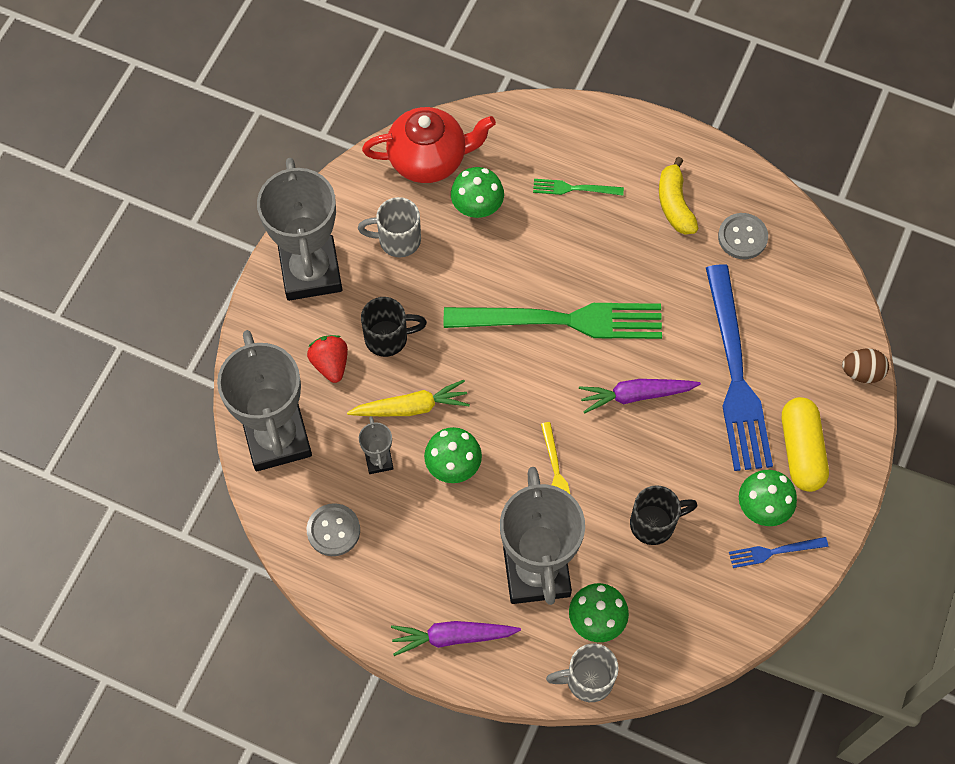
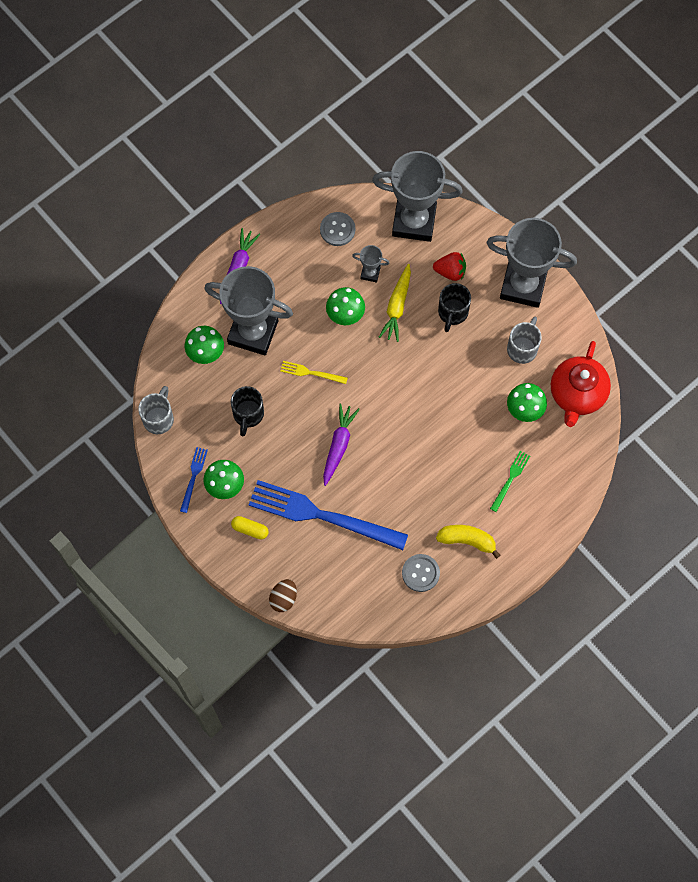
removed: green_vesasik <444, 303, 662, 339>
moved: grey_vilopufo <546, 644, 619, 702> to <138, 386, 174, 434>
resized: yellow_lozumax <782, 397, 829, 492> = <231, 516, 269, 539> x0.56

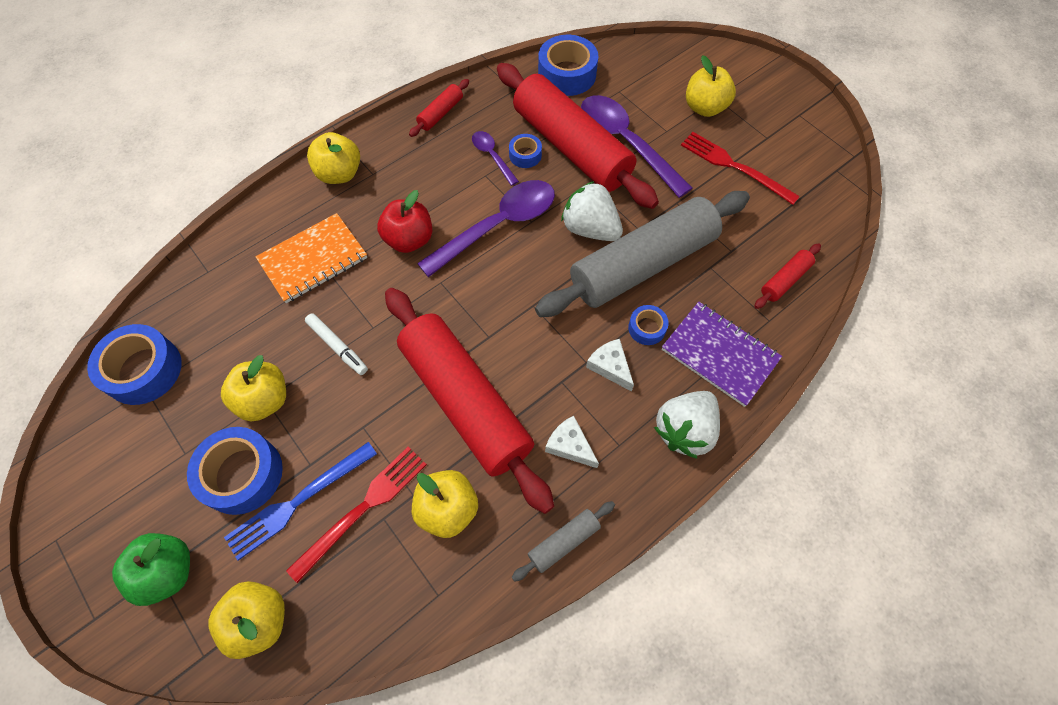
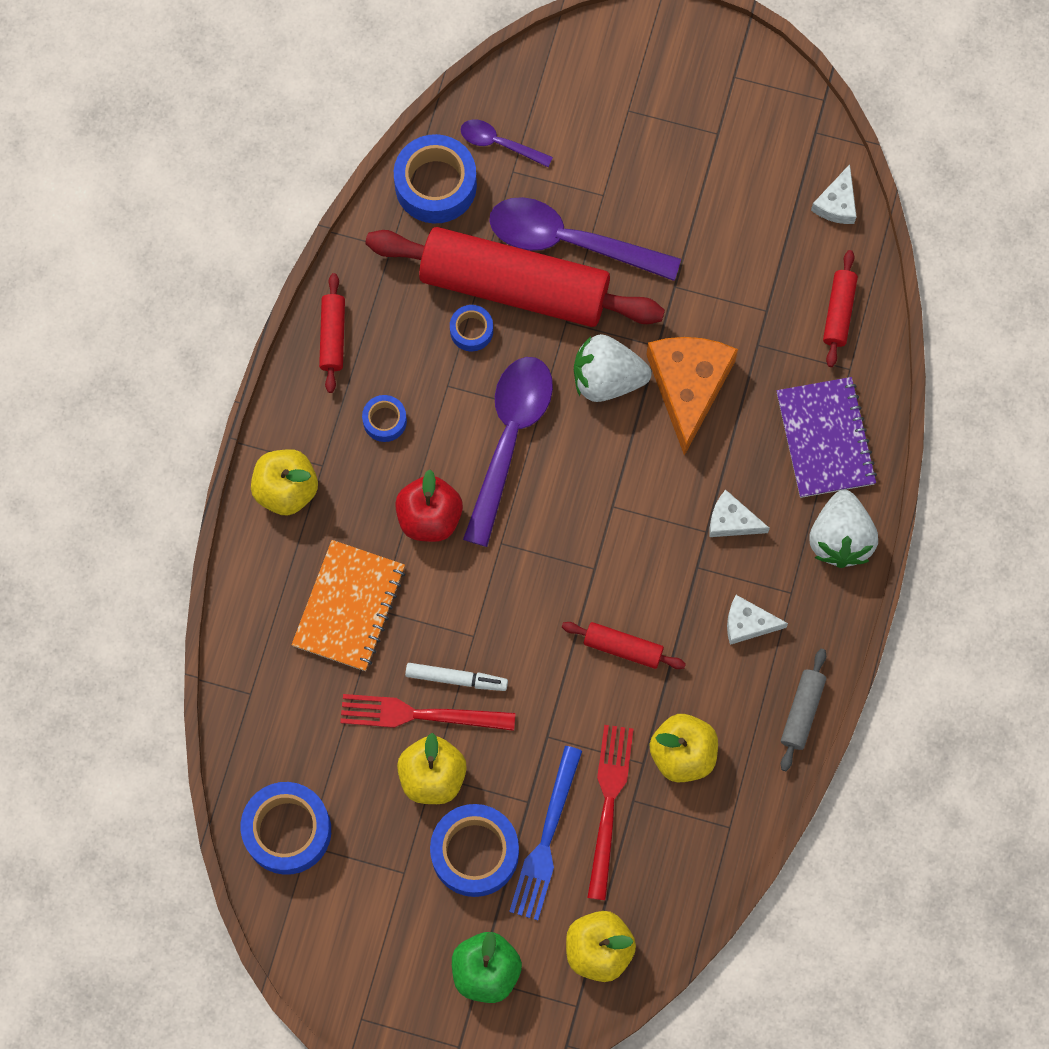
removed: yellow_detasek <686, 55, 736, 117>
added: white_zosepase <811, 164, 857, 224>
moved: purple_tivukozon <472, 131, 519, 186> to <461, 119, 553, 167>; red_vesasik <681, 132, 800, 205> to <340, 694, 515, 731>; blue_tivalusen <628, 305, 669, 345> to <362, 395, 407, 442>
replaced: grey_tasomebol <535, 191, 750, 317> to orange_zosepase <646, 337, 738, 456>
turned: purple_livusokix <662, 302, 782, 407> = <777, 377, 877, 498> 75 degrees clockwise
resized: red_tasomebol <385, 288, 554, 514> = <562, 622, 686, 669> x0.41

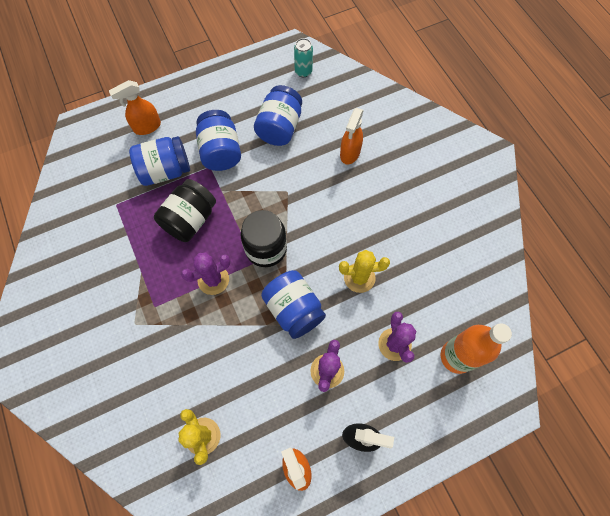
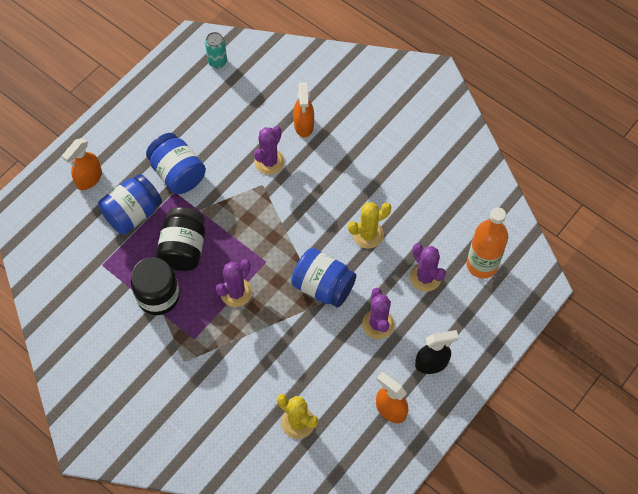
removed: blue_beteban <254, 85, 302, 146>
added: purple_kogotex <254, 126, 285, 175>
moved: black_beteban <240, 210, 287, 267> to <131, 257, 180, 315>

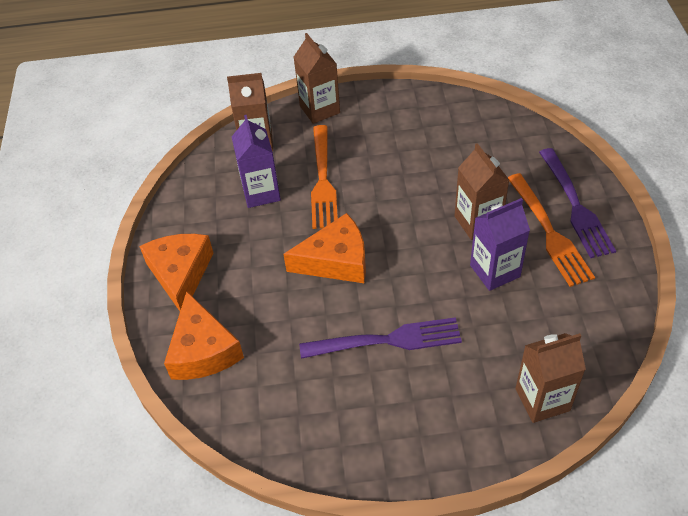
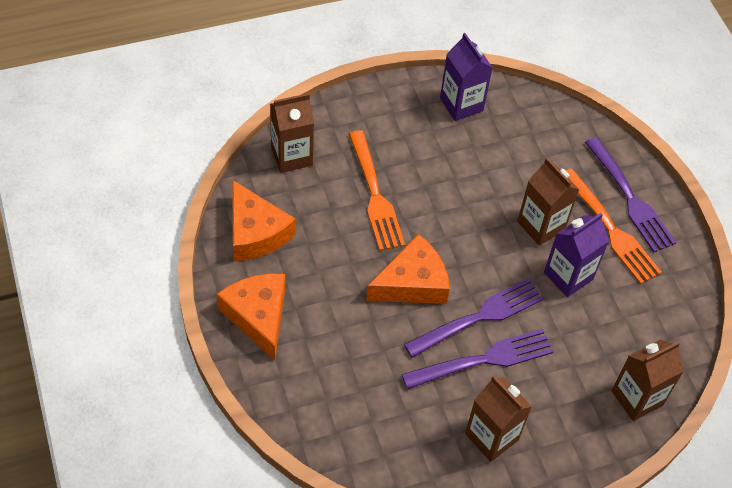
added: purple_vesasik <404, 278, 544, 358>
moved: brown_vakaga <294, 33, 340, 124> to <465, 376, 532, 462>; purple_vakaga <232, 115, 281, 208> to <440, 33, 493, 121>; orange_zosepase <164, 291, 244, 380> to <232, 180, 295, 261>

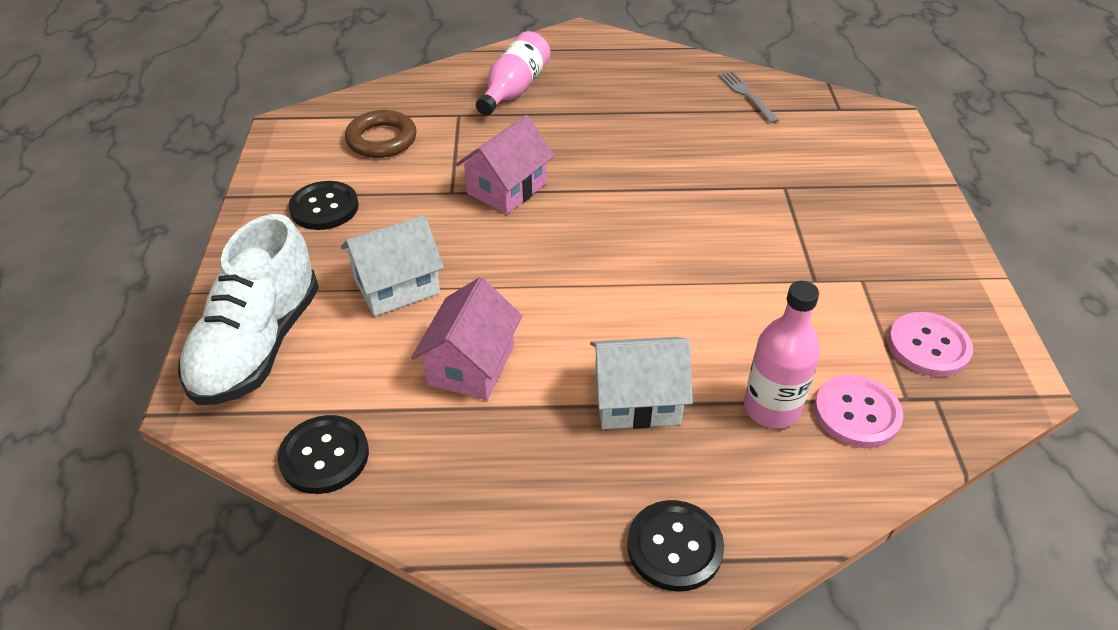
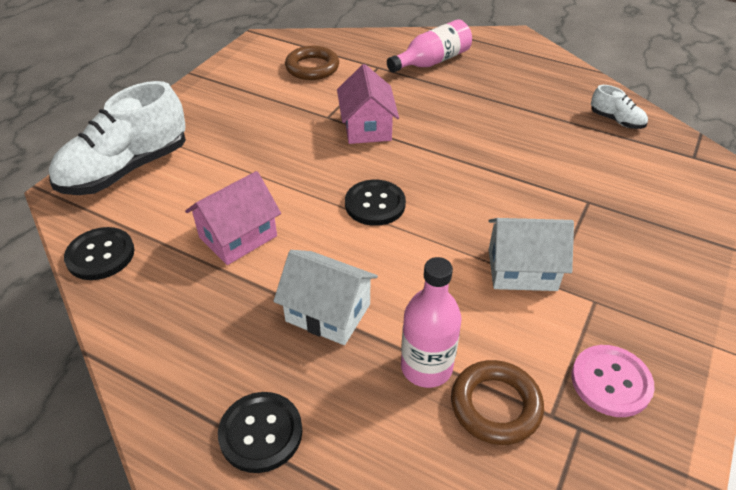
moved: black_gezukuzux <288, 181, 359, 230> to <345, 180, 406, 226>; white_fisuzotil <341, 215, 444, 316> to <489, 218, 574, 291>
replaced: grey_vesasik <719, 71, 779, 123> to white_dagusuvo <591, 85, 648, 129>; pink_gezukuzux <814, 375, 903, 448> to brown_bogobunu <451, 360, 544, 445>
turned: pink_fisuzotil <456, 115, 554, 214> = <337, 64, 399, 144> 75 degrees counterclockwise

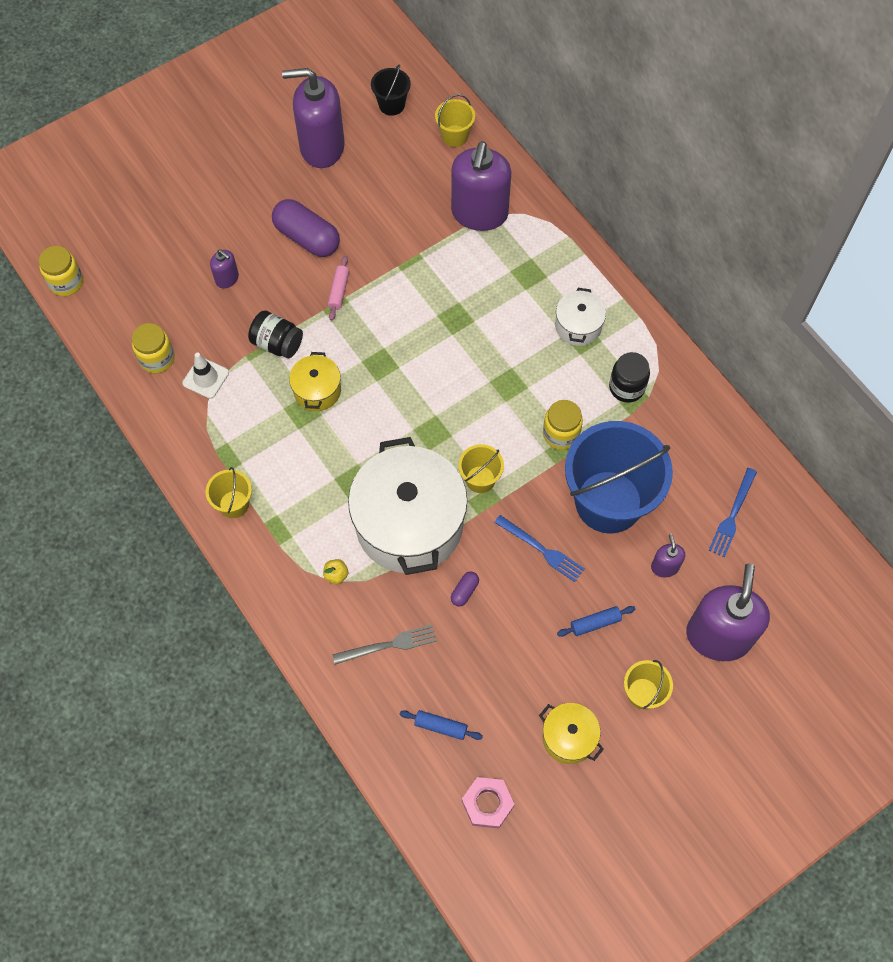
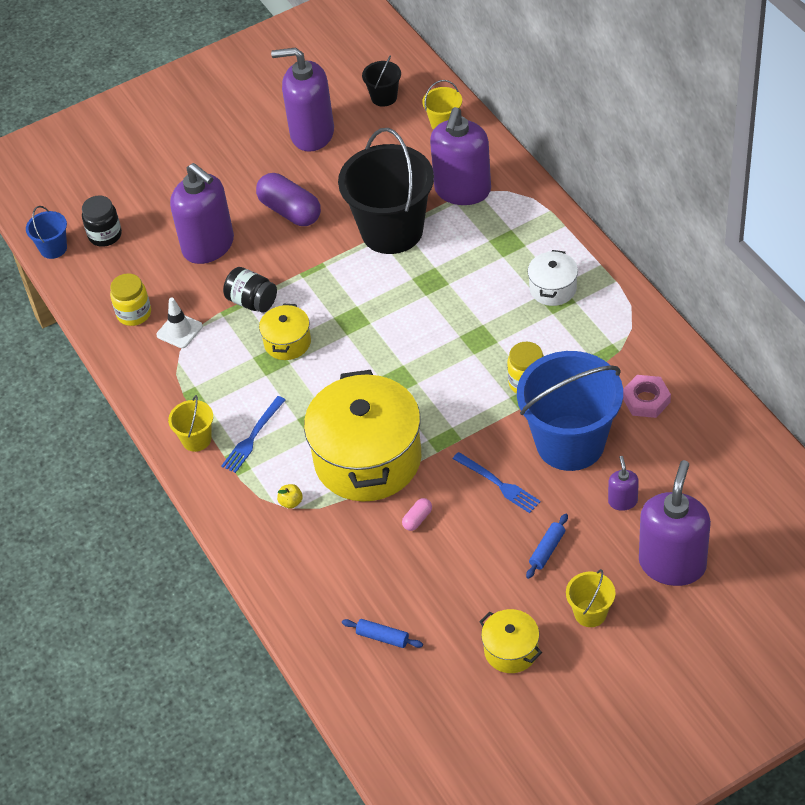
removed: pink_tasomebol <328, 256, 349, 321>; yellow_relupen <458, 444, 504, 493>; grey_vesasik <332, 625, 437, 665>
added: black_relupen <338, 128, 434, 254>
moved: black_beteban <609, 352, 650, 403> to <82, 196, 122, 247>; blue_vesasik <709, 468, 757, 557> to <221, 396, 285, 473>; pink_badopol <462, 777, 515, 829> to <623, 375, 671, 418>
replaced: yellow_beteban <39, 246, 83, 296> to blue_relupen <26, 206, 67, 259>
recoloured: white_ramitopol <348, 437, 467, 575> to yellow_ramitopol <304, 370, 421, 502>; purple_lozumax <451, 571, 479, 607> to pink_lozumax <402, 498, 432, 531>
turned: blue_tasomebol <557, 606, 635, 637> = <526, 514, 568, 579> 45 degrees counterclockwise
resized: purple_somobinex <210, 249, 239, 288> = <170, 163, 234, 264> x2.22

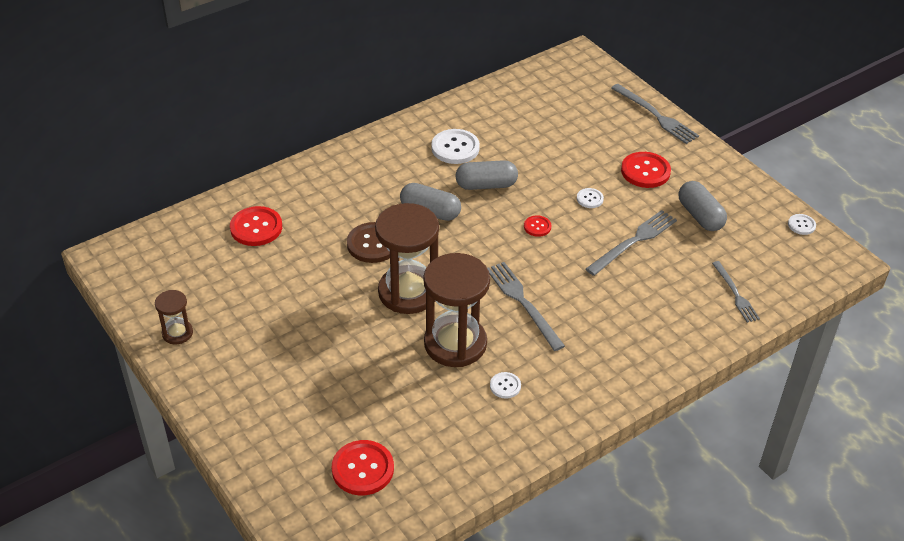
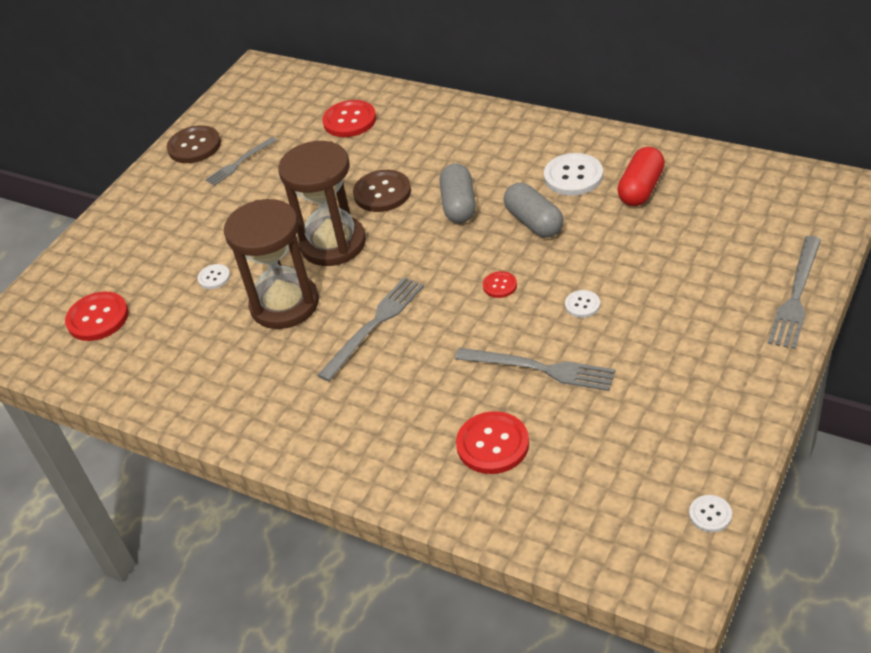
removed: grey_lozumax <678, 181, 727, 231>
added: red_lozumax <617, 147, 665, 206>
moved: red_gezukuzux <621, 152, 671, 188> to <456, 411, 529, 474>; grey_vesasik <712, 261, 760, 323> to <205, 137, 277, 185>; white_gezukuzux <490, 372, 521, 399> to <198, 264, 230, 289>
replaced: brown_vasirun <155, 290, 193, 345> to brown_gezukuzux <167, 125, 221, 163>

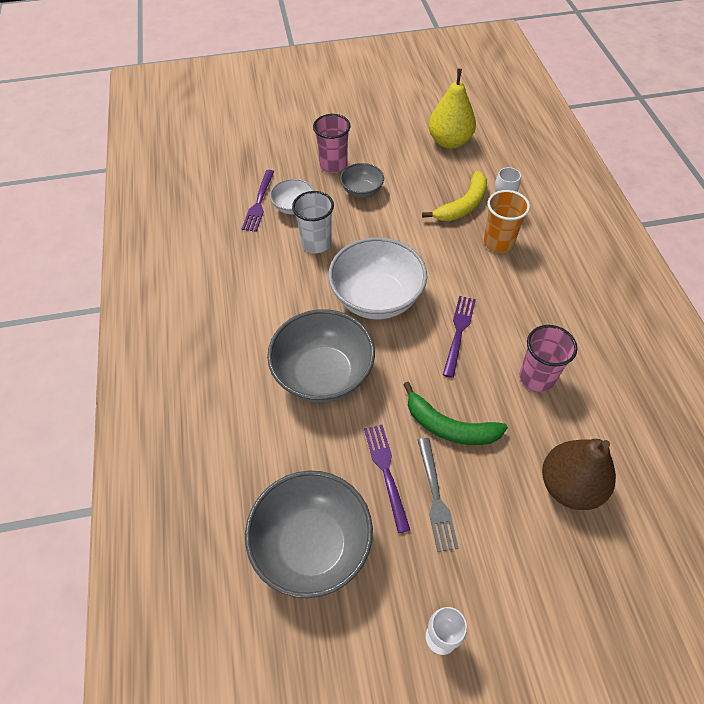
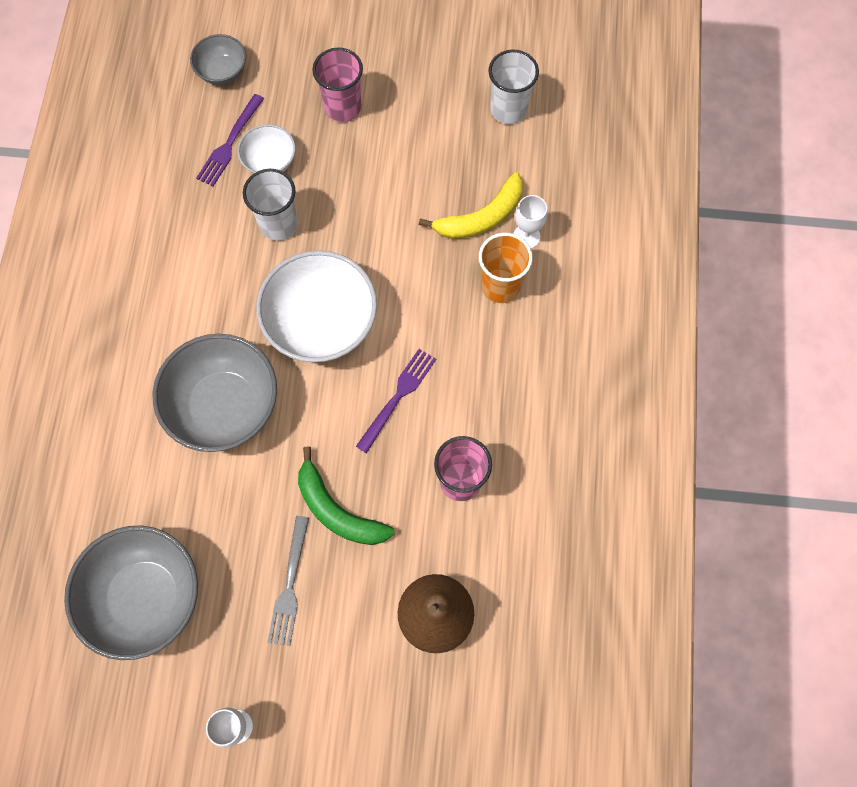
removed: purple_vesasik <364, 425, 410, 533>
moved: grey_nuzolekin <340, 163, 384, 198> to <190, 34, 246, 85>
replaced: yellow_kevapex <429, 69, 476, 149> to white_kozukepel <489, 49, 539, 124>

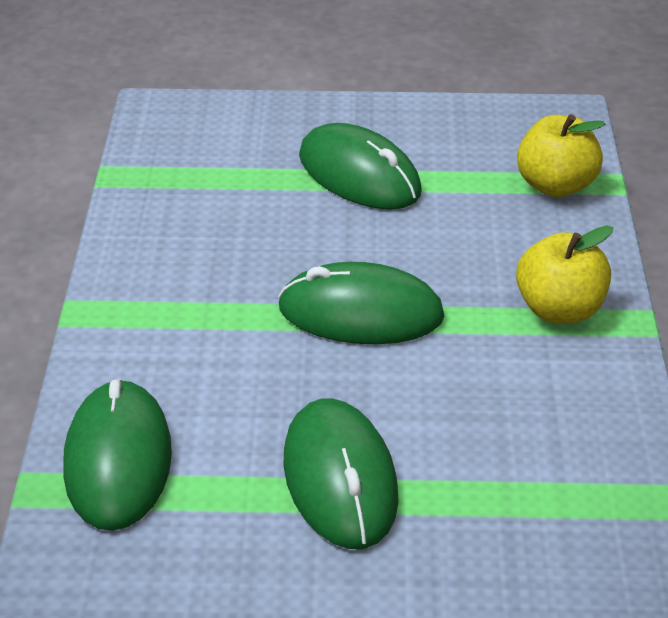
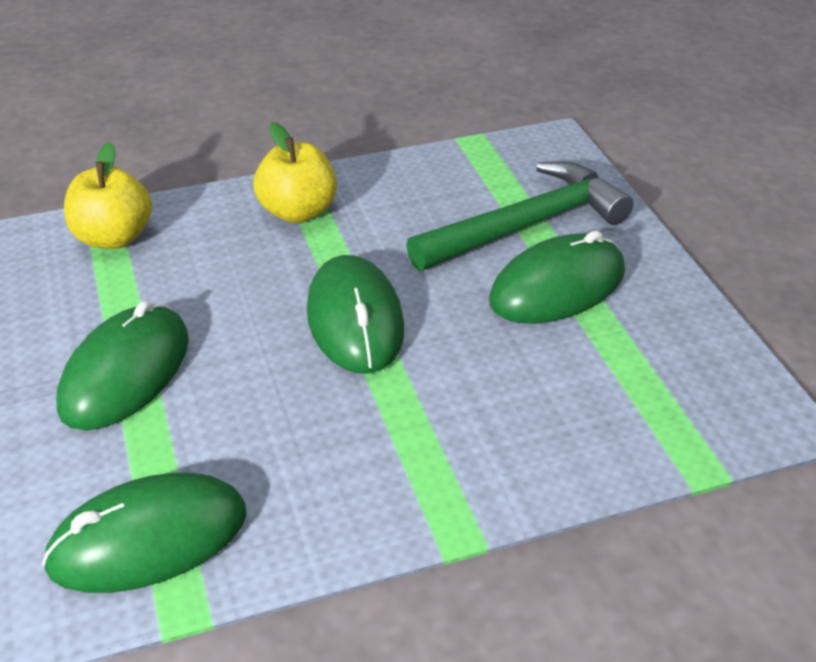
added: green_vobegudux <406, 161, 634, 271>
moved: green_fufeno <64, 379, 172, 531> to <42, 473, 247, 593>

